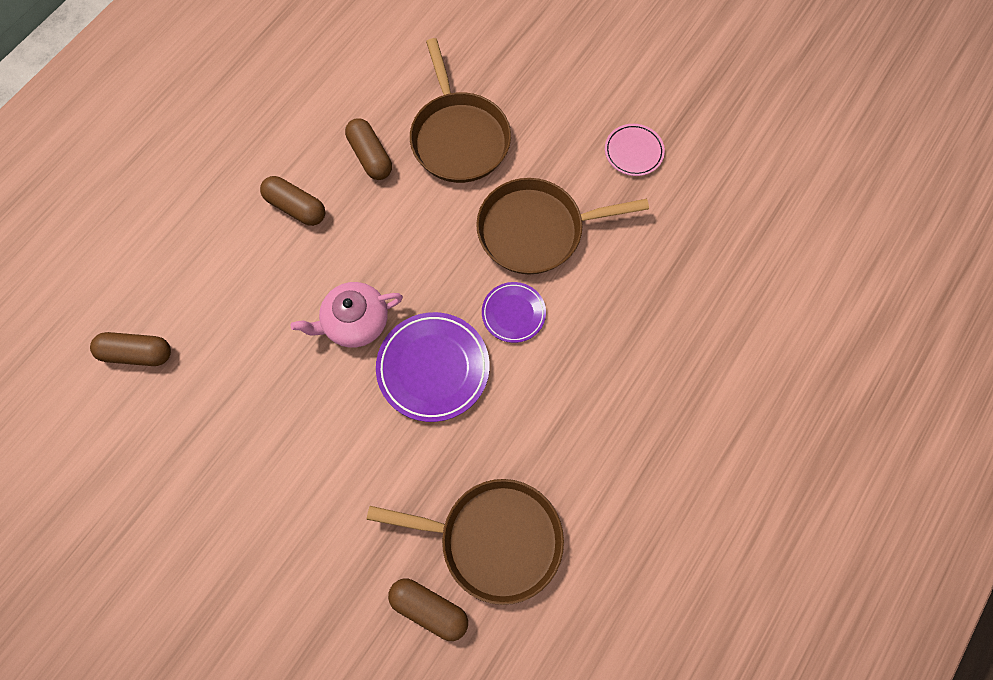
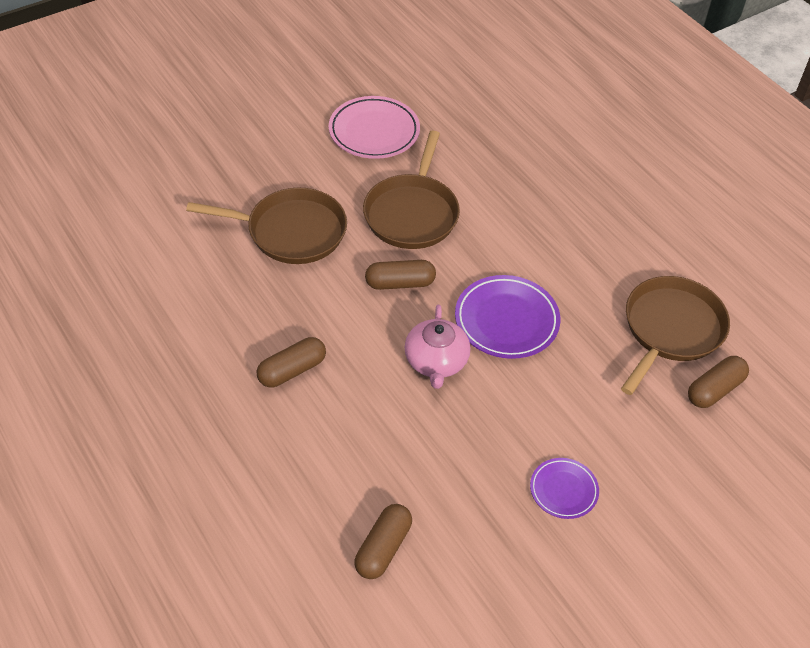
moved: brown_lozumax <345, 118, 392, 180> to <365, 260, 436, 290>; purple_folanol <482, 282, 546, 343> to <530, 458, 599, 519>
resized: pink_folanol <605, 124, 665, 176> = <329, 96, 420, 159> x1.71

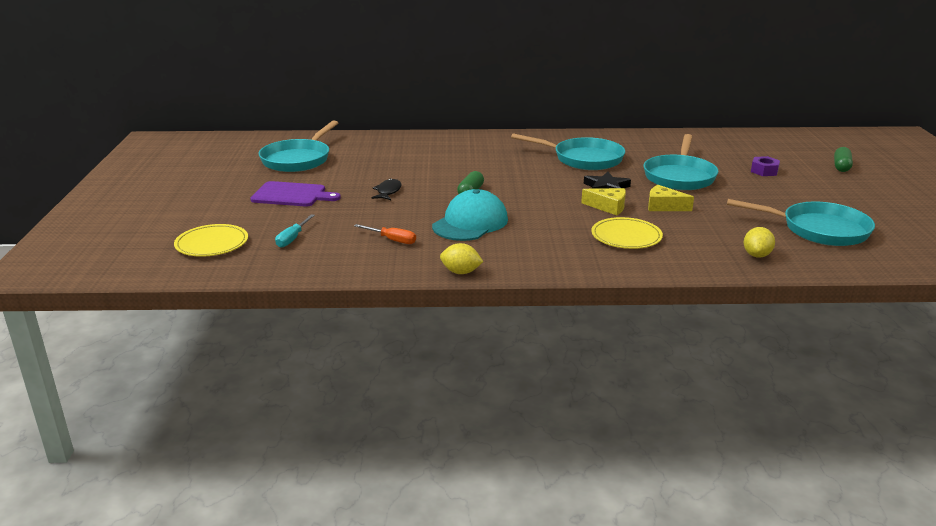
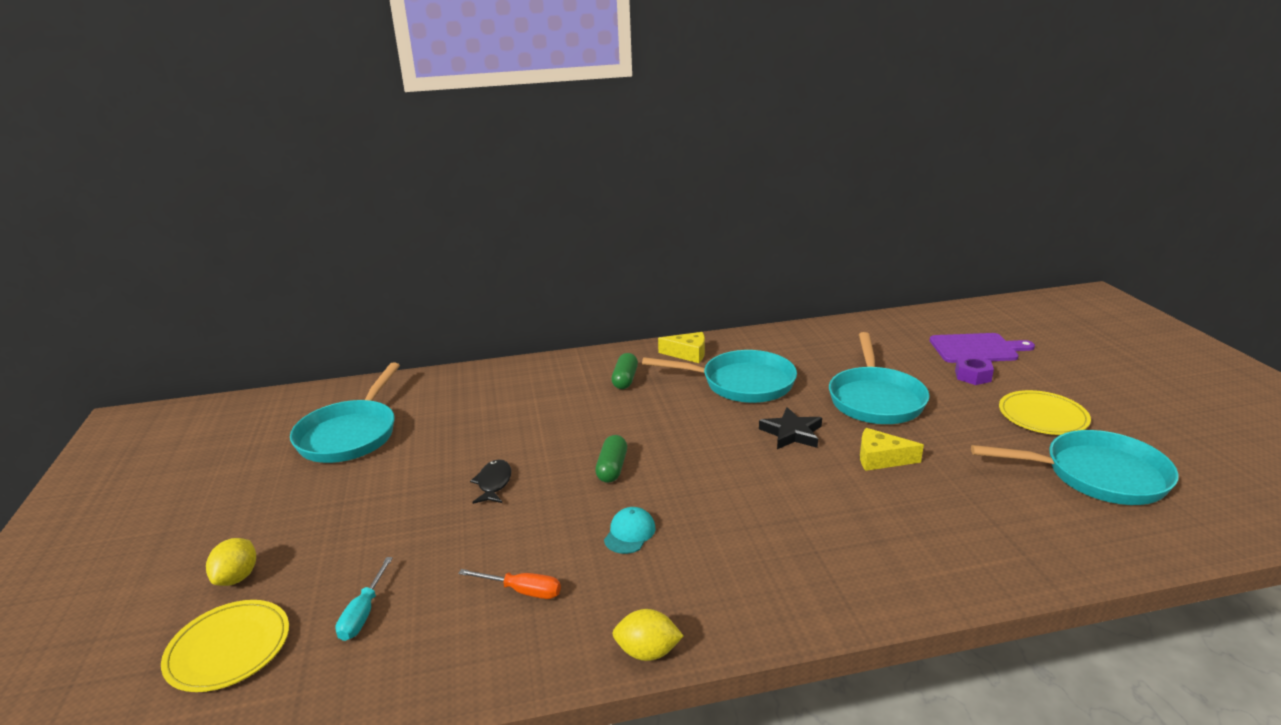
moved: green_lozumax <834, 147, 853, 172> to <611, 353, 638, 389>; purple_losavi <250, 181, 341, 207> to <929, 333, 1035, 363>; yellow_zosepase <581, 188, 626, 215> to <658, 332, 705, 363>; yellow_folanol <591, 217, 663, 249> to <999, 390, 1091, 435>; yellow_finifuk <744, 227, 775, 258> to <206, 538, 256, 586>
resized: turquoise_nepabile <432, 189, 508, 241> = <604, 507, 655, 554> x0.48

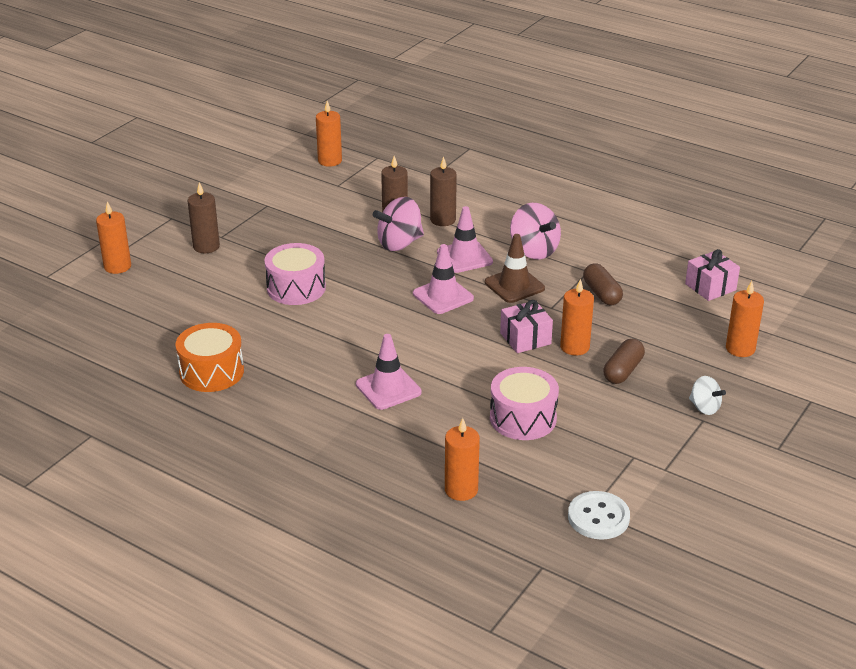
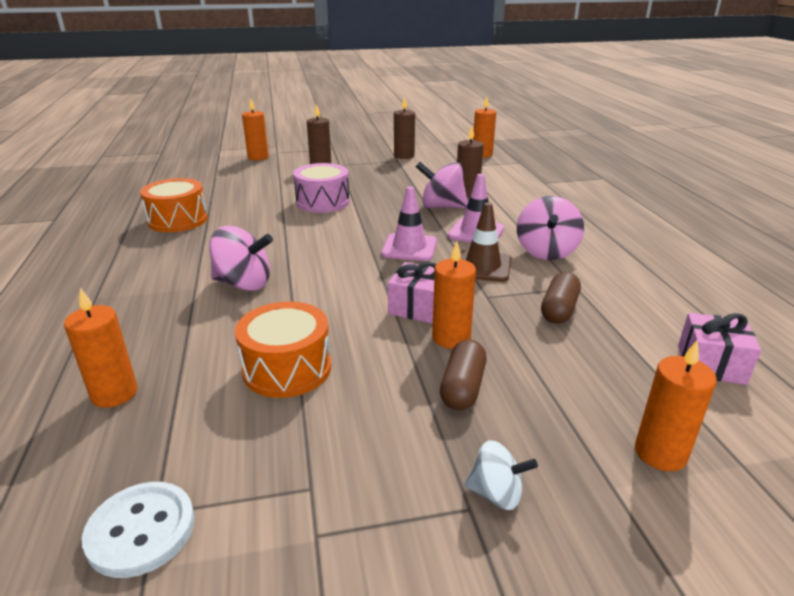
moved: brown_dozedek <430, 156, 457, 226> to <394, 97, 415, 159>
replaced: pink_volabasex <356, 334, 422, 410> to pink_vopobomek <209, 226, 273, 291>
recoloured: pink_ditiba <490, 367, 559, 440> to orange_ditiba <235, 302, 331, 398>
turned: brown_lozumax <603, 339, 645, 384> = <440, 339, 487, 410> 60 degrees counterclockwise; white_vopobomek <689, 376, 726, 415> = <464, 440, 538, 510> 75 degrees counterclockwise

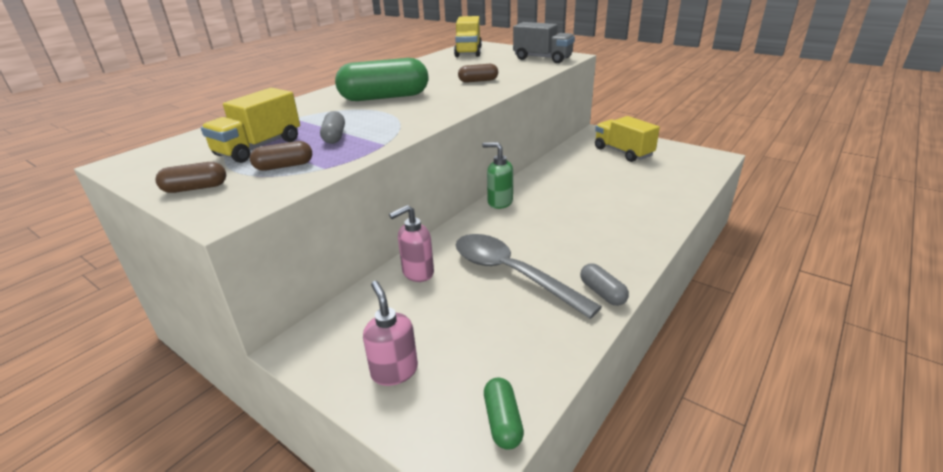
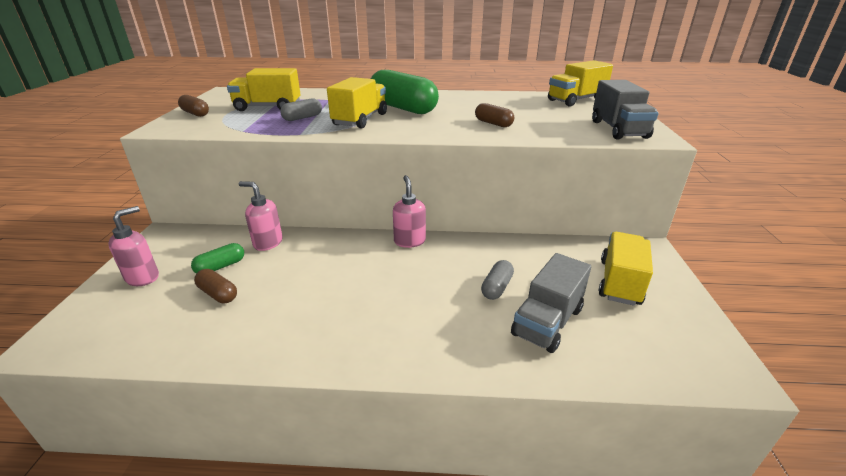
removed: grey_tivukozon <456, 234, 602, 319>
added: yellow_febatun <327, 77, 387, 129>; grey_febatun <511, 253, 591, 353>
moved: brown_lozumax <250, 141, 312, 171> to <194, 269, 237, 304>; grey_lozumax <580, 263, 629, 306> to <481, 260, 514, 300>; green_lozumax <484, 378, 524, 450> to <191, 243, 244, 274>
recoloured: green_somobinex <482, 142, 513, 209> to pink_somobinex <393, 175, 426, 248>

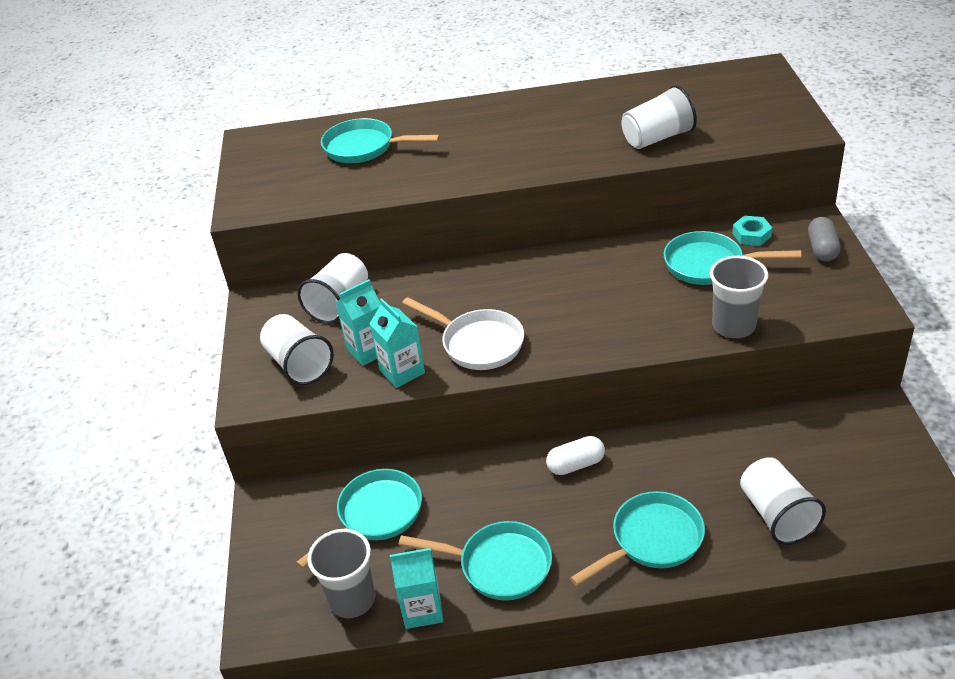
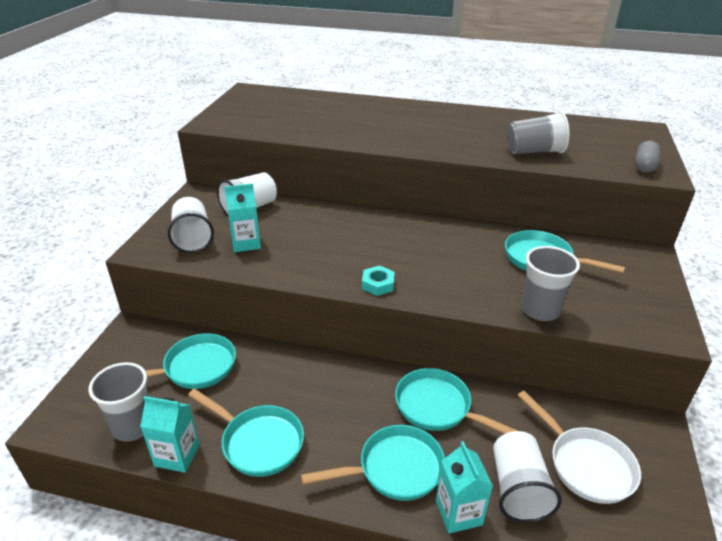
removed: white_lozumax <546, 436, 605, 475>
moved: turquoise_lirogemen <321, 118, 440, 163> to <395, 368, 518, 434>; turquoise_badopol <732, 216, 772, 246> to <362, 266, 395, 296>; grey_lozumax <808, 217, 841, 261> to <635, 141, 660, 173>; white_lirogemen <402, 297, 524, 370> to <518, 391, 641, 504>; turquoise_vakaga <369, 298, 425, 388> to <436, 441, 493, 534>
recoloured: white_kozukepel <621, 85, 697, 149> to grey_kozukepel <507, 111, 570, 154>

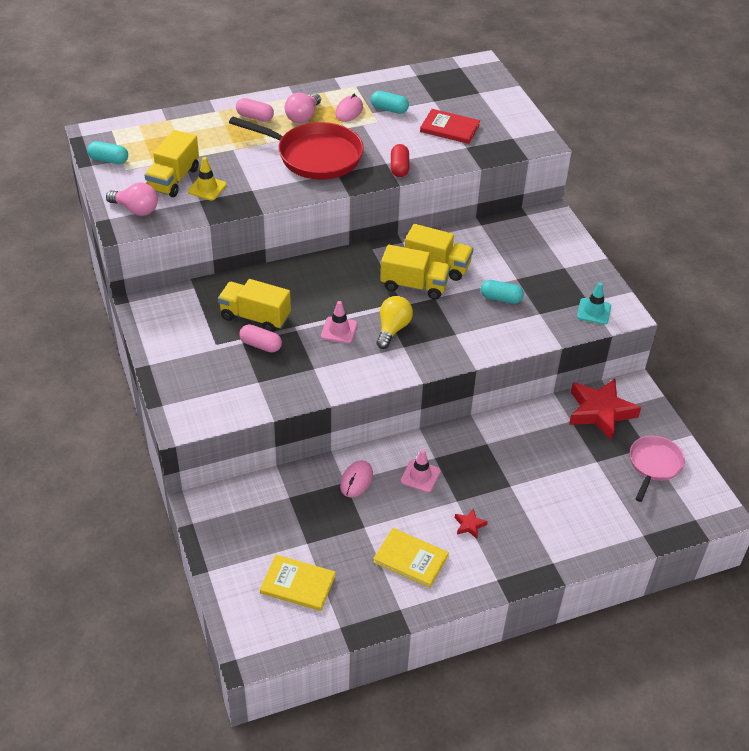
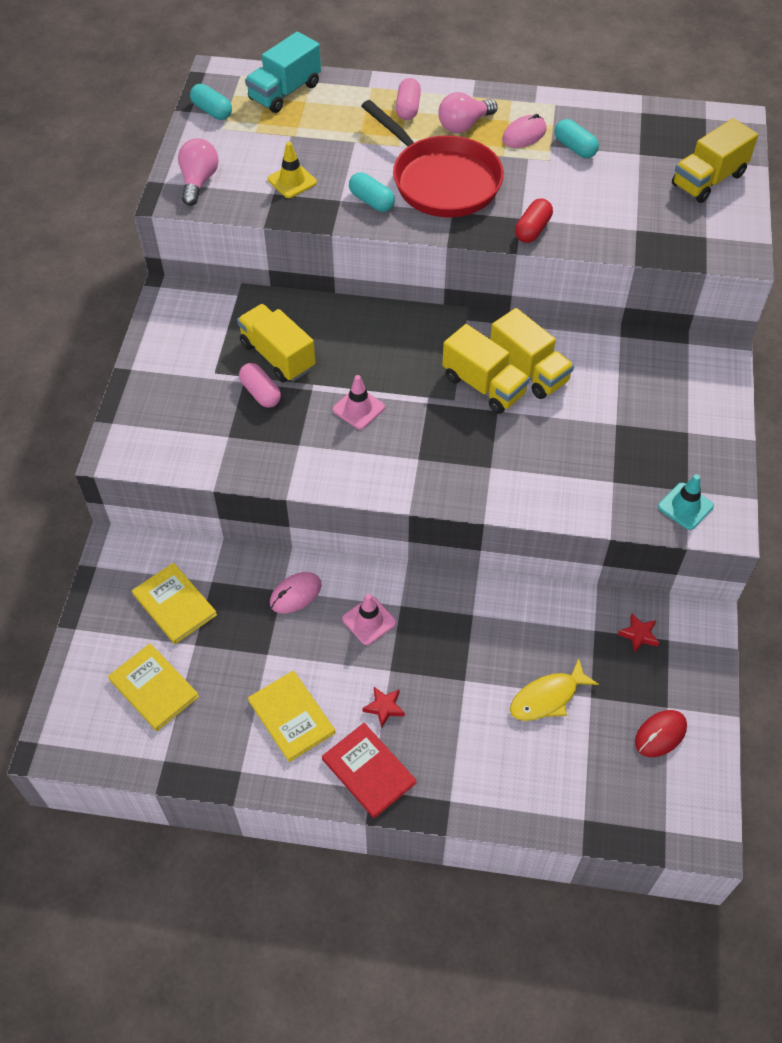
removed: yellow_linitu <376, 296, 413, 349>
added: turquoise_febatun <245, 32, 321, 113>; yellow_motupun <132, 563, 217, 644>; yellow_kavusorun <510, 658, 599, 721>
moved: red_motupun <420, 109, 480, 144> to <322, 723, 417, 818>; yellow_febatun <145, 130, 199, 197> to <672, 118, 758, 203>; turquoise_lozumax <481, 280, 524, 304> to <349, 172, 395, 212>
replaced: pink_lirogemen <630, 436, 685, 502> to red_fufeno <635, 710, 687, 757>
turned: pink_lozumax <236, 98, 274, 122> = <396, 78, 421, 120> 45 degrees clockwise; pink_linitu <106, 183, 158, 216> = <178, 138, 219, 206> 135 degrees counterclockwise
resized: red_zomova <569, 379, 641, 441> = <618, 613, 659, 653> x0.42

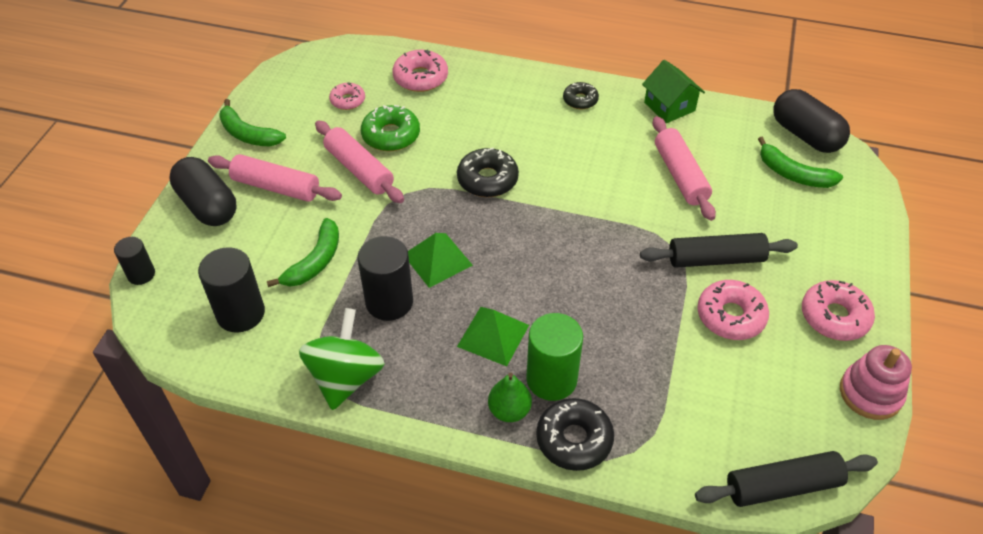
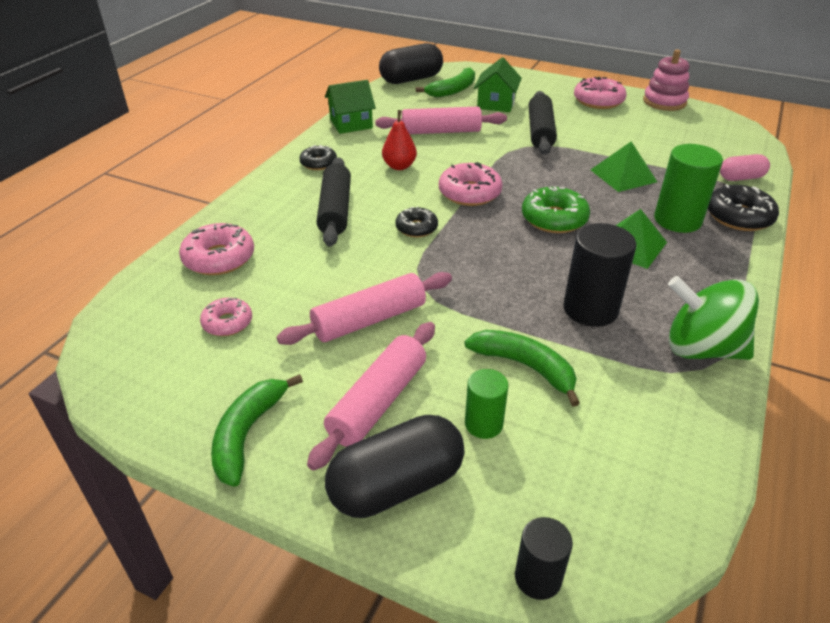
removed: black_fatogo <198, 247, 265, 333>; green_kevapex <488, 373, 532, 422>
added: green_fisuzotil <474, 57, 522, 112>; red_kevapex <382, 110, 417, 170>; pink_lozumax <720, 154, 770, 181>; green_fatogo <465, 369, 509, 439>
moved: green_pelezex <361, 105, 420, 151> to <522, 186, 590, 233>; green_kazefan <408, 233, 473, 288> to <591, 141, 657, 192>; pink_pelezex <697, 280, 769, 340> to <439, 162, 503, 206>; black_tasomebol <695, 451, 878, 507> to <317, 157, 351, 247>
turned: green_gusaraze <219, 99, 286, 146> = <211, 374, 303, 487> 150 degrees clockwise
resized: black_pelezex <457, 148, 519, 197> = <395, 206, 438, 237> x0.63

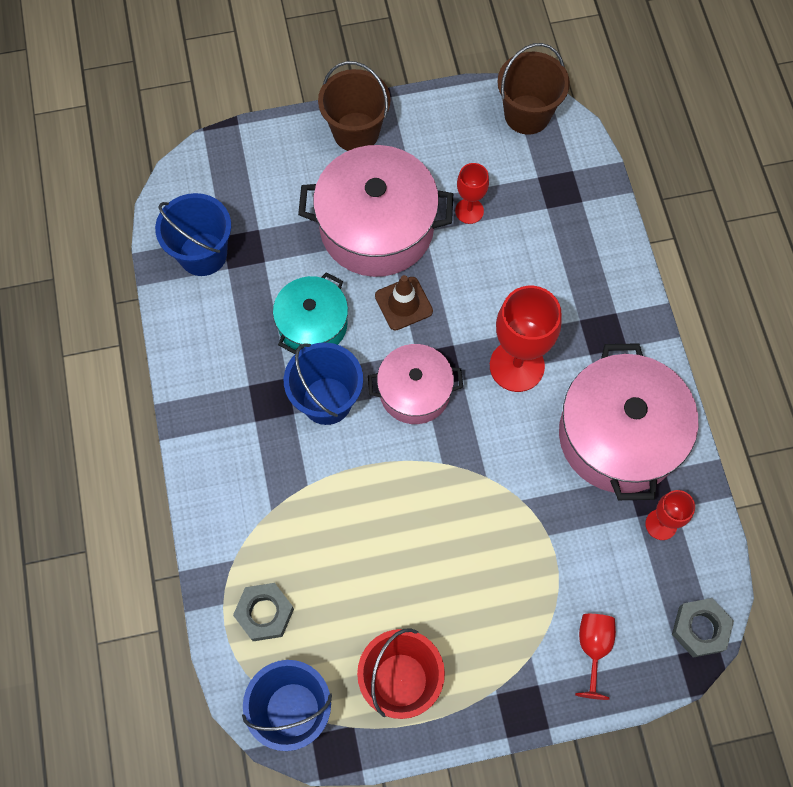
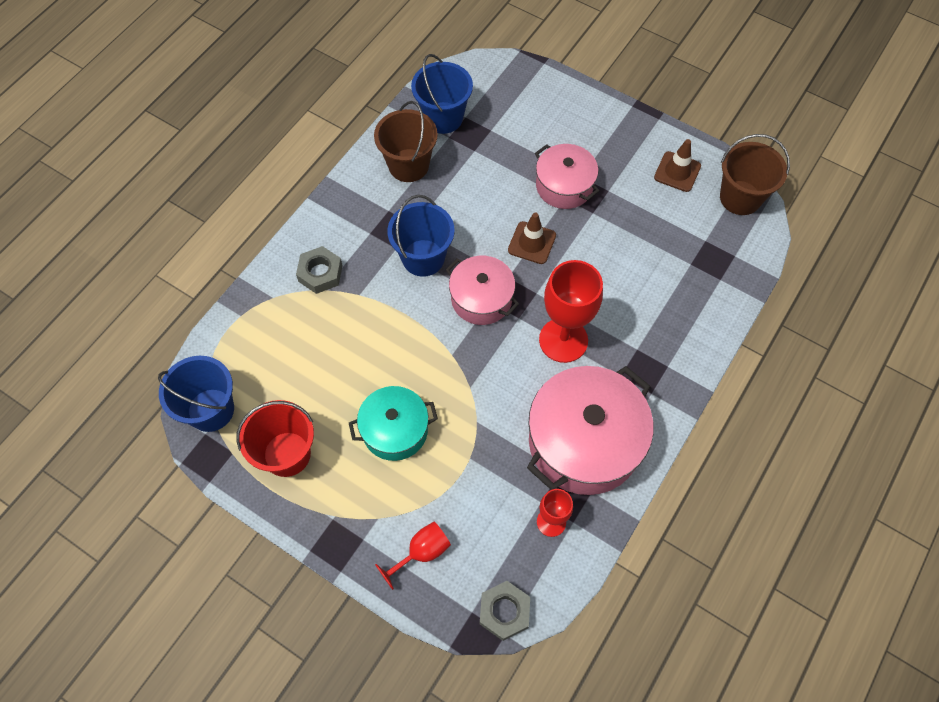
removed: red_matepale <455, 163, 489, 224>
added: brown_volabasex <654, 139, 701, 192>
moved: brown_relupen <318, 61, 391, 151> to <374, 101, 438, 182>; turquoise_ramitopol <273, 272, 348, 354> to <349, 386, 438, 461>; grey_badopol <233, 583, 294, 641> to <296, 246, 343, 294>
resized: pink_ramitopol <298, 145, 453, 277> = <535, 144, 599, 209> x0.59

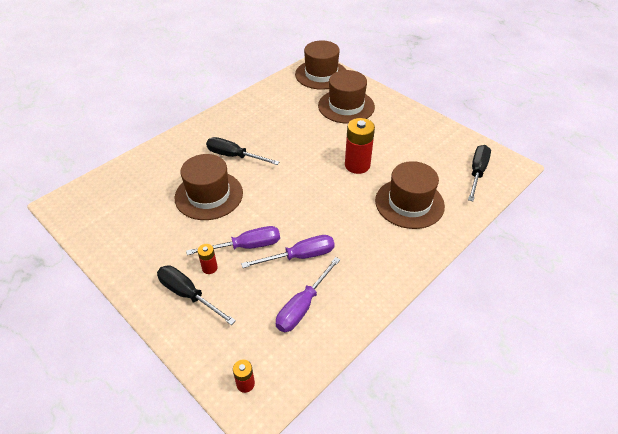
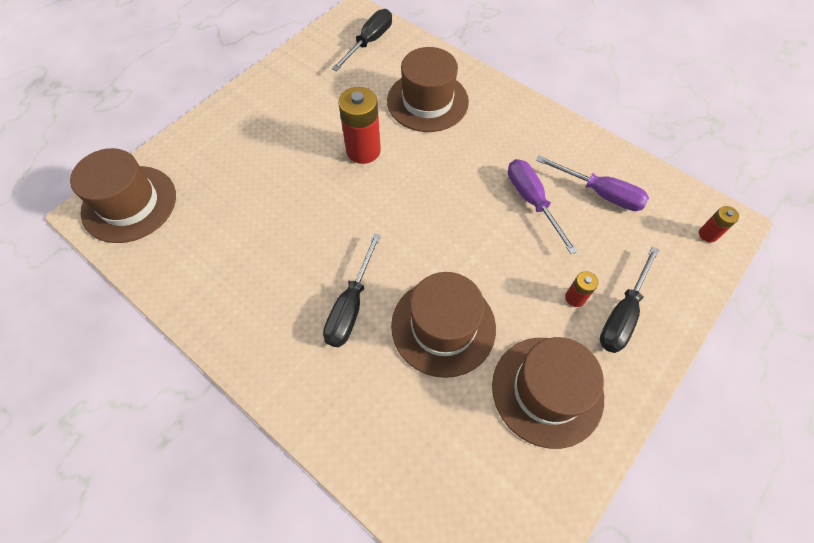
removed: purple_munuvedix <186, 226, 280, 255>
moved: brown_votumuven <318, 70, 375, 124> to <492, 337, 604, 449>
turned: black_munuvedix <468, 145, 491, 201> = <332, 9, 392, 71> 105 degrees clockwise

